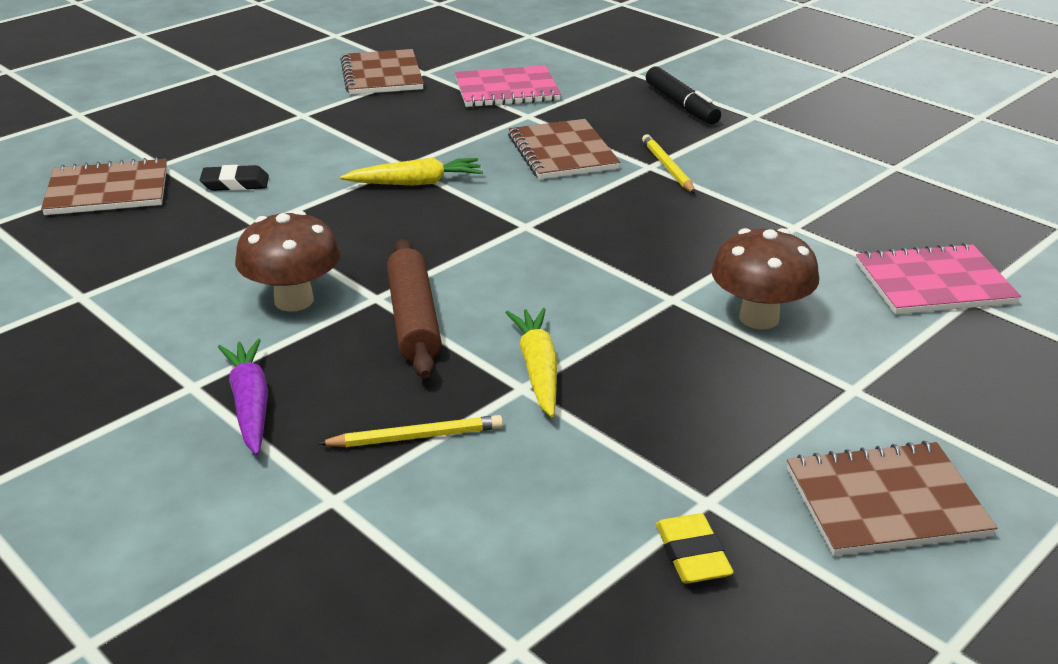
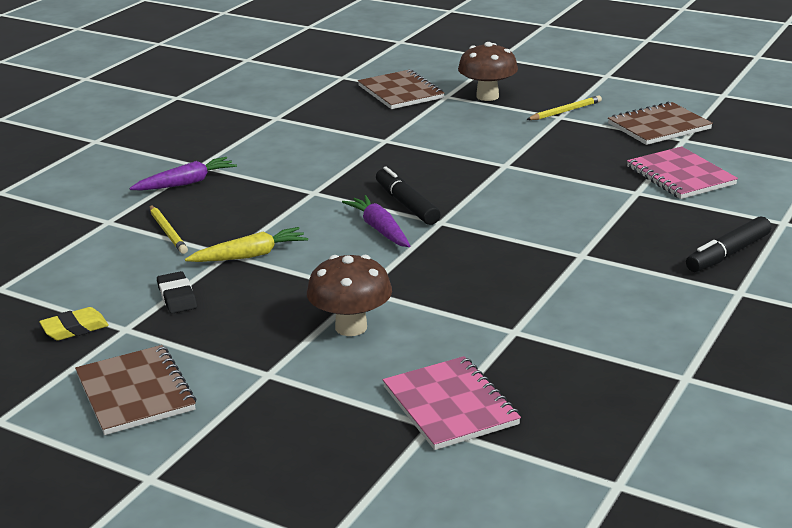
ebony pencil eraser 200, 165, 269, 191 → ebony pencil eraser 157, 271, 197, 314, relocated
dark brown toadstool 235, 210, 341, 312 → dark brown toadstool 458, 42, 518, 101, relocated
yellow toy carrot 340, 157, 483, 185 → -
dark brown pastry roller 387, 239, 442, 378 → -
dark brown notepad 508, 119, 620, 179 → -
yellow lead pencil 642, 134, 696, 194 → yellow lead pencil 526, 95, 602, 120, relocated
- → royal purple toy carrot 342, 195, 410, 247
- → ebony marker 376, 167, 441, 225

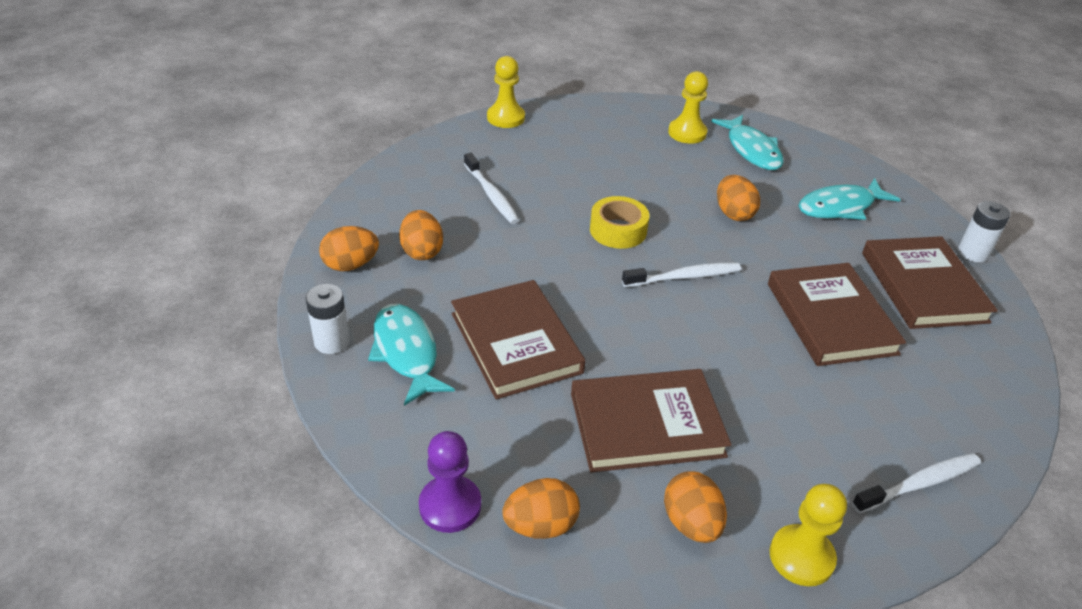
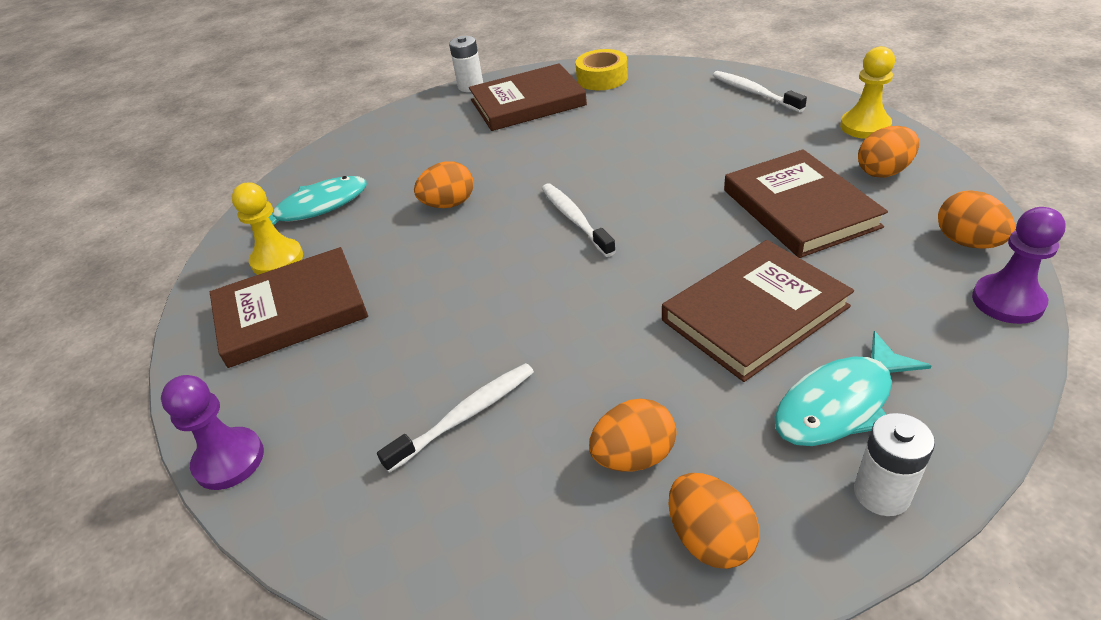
yellow game pawn 487, 56, 525, 128 → royal purple game pawn 161, 375, 264, 490
yellow sticky tape 590, 196, 649, 249 → yellow sticky tape 575, 49, 628, 90, relocated
dark brown hardback 768, 263, 906, 366 → dark brown hardback 210, 247, 368, 368, relocated
aqua fish figure 799, 178, 901, 220 → -

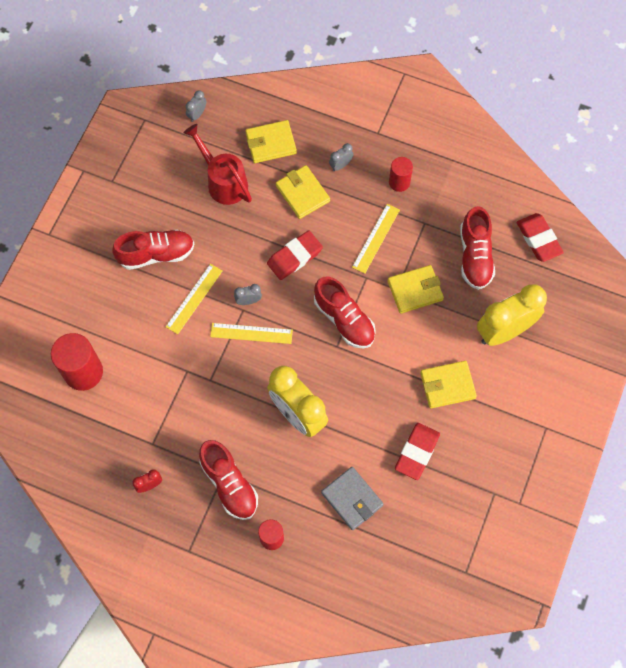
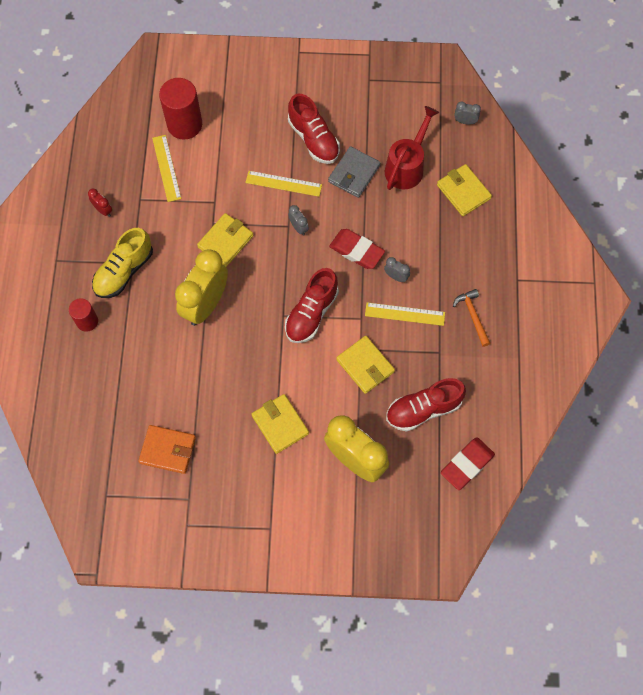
scarlet sneaker 199, 440, 258, 520 → yellow sneaker 92, 228, 153, 298
yellow measuring stick 210, 323, 293, 344 → yellow measuring stick 152, 135, 182, 202, relocated
yellow billfold 276, 165, 330, 219 → yellow billfold 197, 213, 253, 267, relocated
grey billfold 321, 467, 383, 530 → grey billfold 328, 146, 380, 198, relocated
grey alarm clock 329, 143, 353, 171 → grey alarm clock 384, 257, 410, 282, relocated
scarlet cylinder shape 389, 157, 413, 192 → orange hammer 453, 289, 490, 347
scarlet pencil eraser 395, 423, 440, 480 → -
- → orange billfold 138, 425, 196, 474

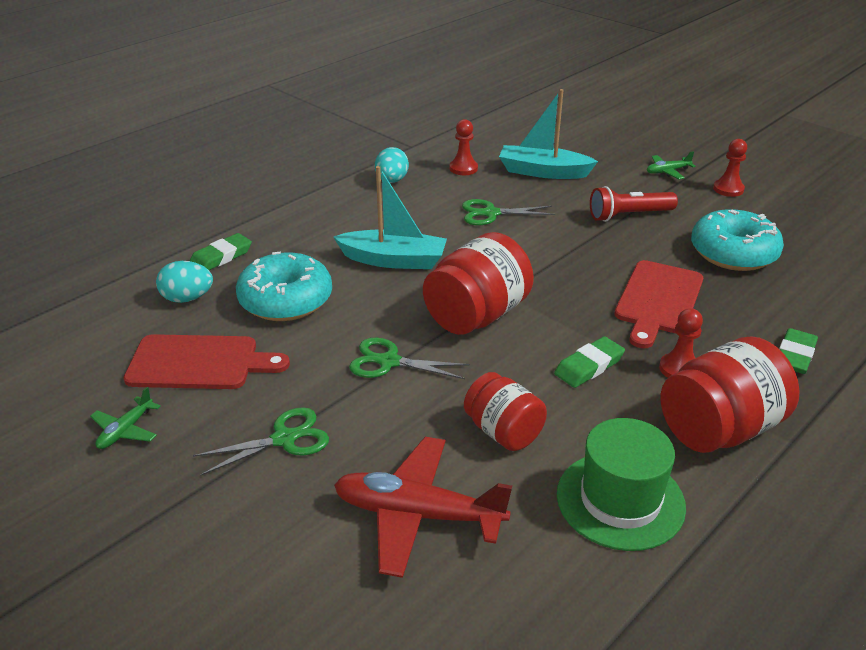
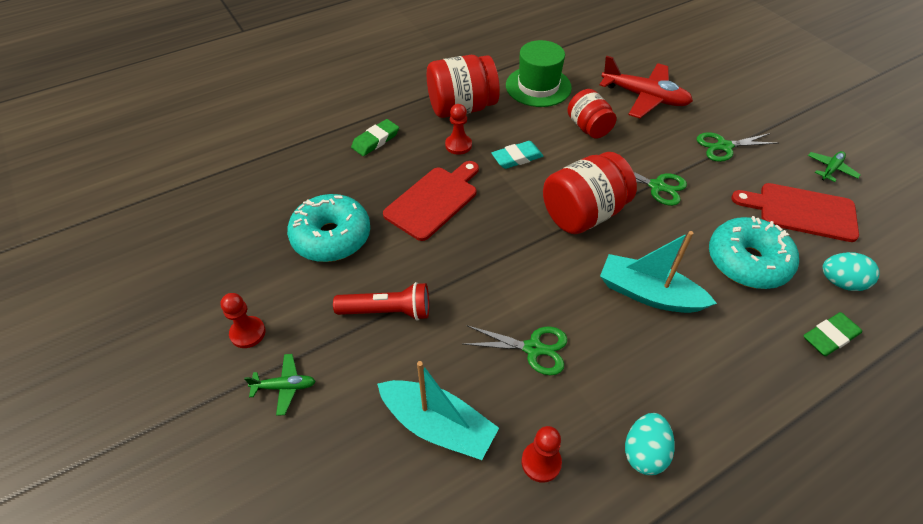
green pencil eraser 554, 336, 625, 388 → aqua pencil eraser 491, 141, 543, 169

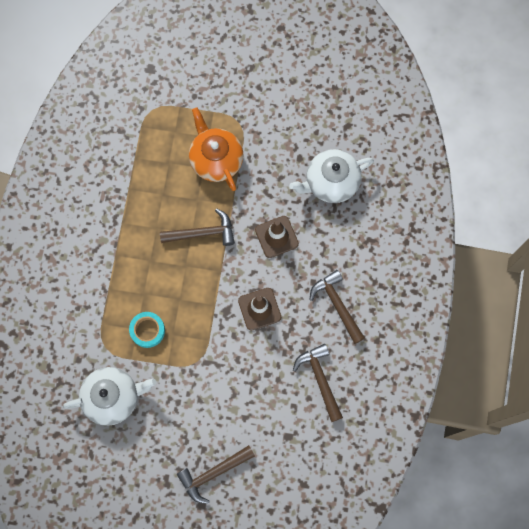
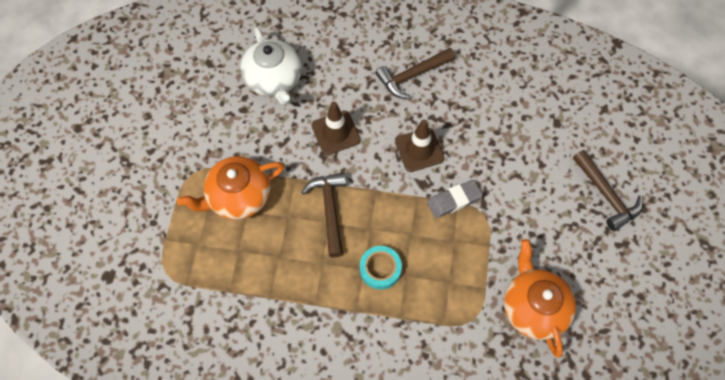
white china teapot 63, 367, 156, 426 → orange china teapot 504, 239, 576, 358
aqua sticky tape 129, 312, 165, 348 → aqua sticky tape 360, 246, 402, 290, relocated
dark brown hammer 293, 344, 343, 422 → -
- → grey pencil eraser 427, 180, 483, 218

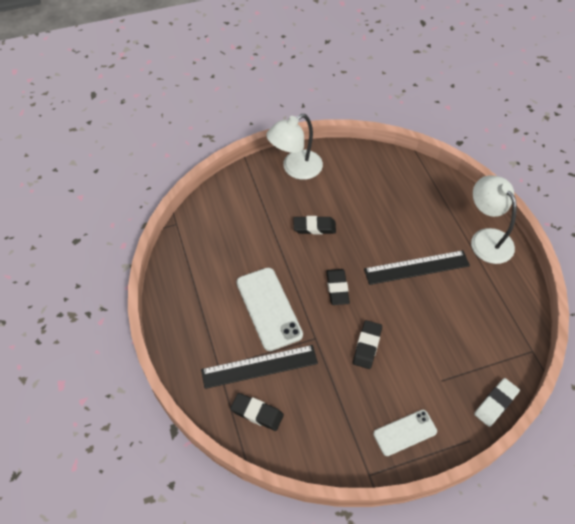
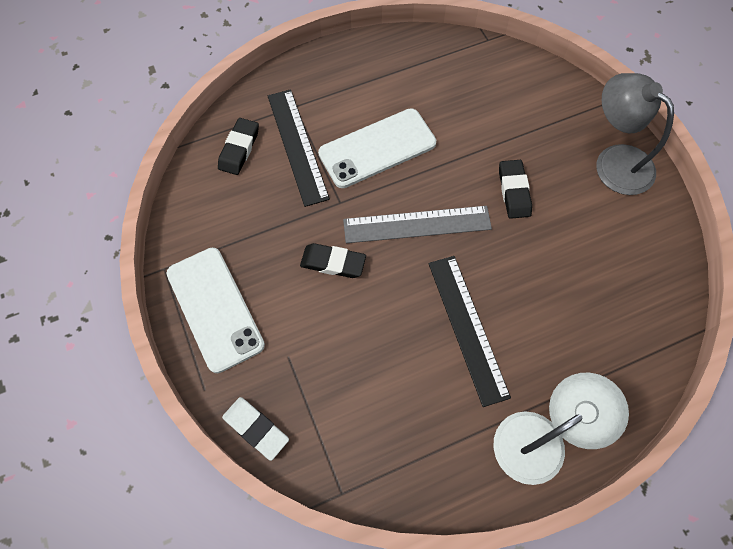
white reading lamp 266, 114, 323, 180 → grey reading lamp 596, 73, 674, 195
ebony pencil eraser 326, 269, 350, 305 → grey measuring stick 343, 206, 492, 243
white phone 373, 410, 437, 456 → white phone 167, 248, 265, 373, x1.63

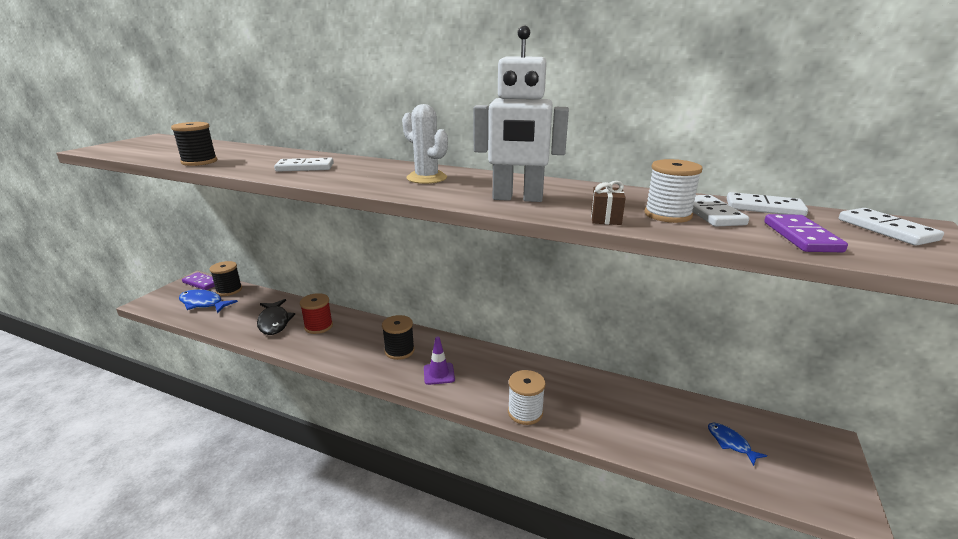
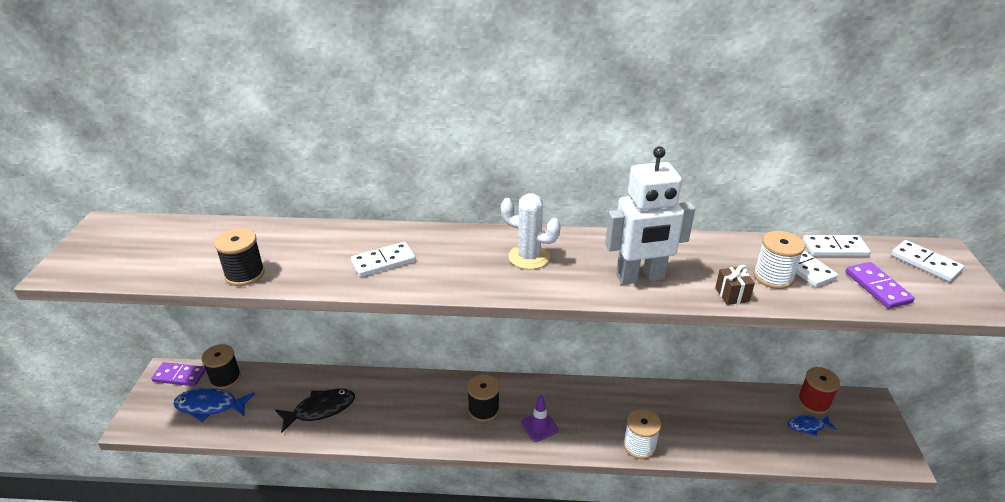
ebony fish figure 257, 299, 295, 335 → ebony fish figure 275, 388, 355, 433, 75 degrees counterclockwise
scarlet reel of thread 300, 293, 333, 334 → scarlet reel of thread 798, 367, 840, 414, relocated
blue fish figure 708, 422, 767, 466 → blue fish figure 787, 415, 837, 436, 45 degrees counterclockwise

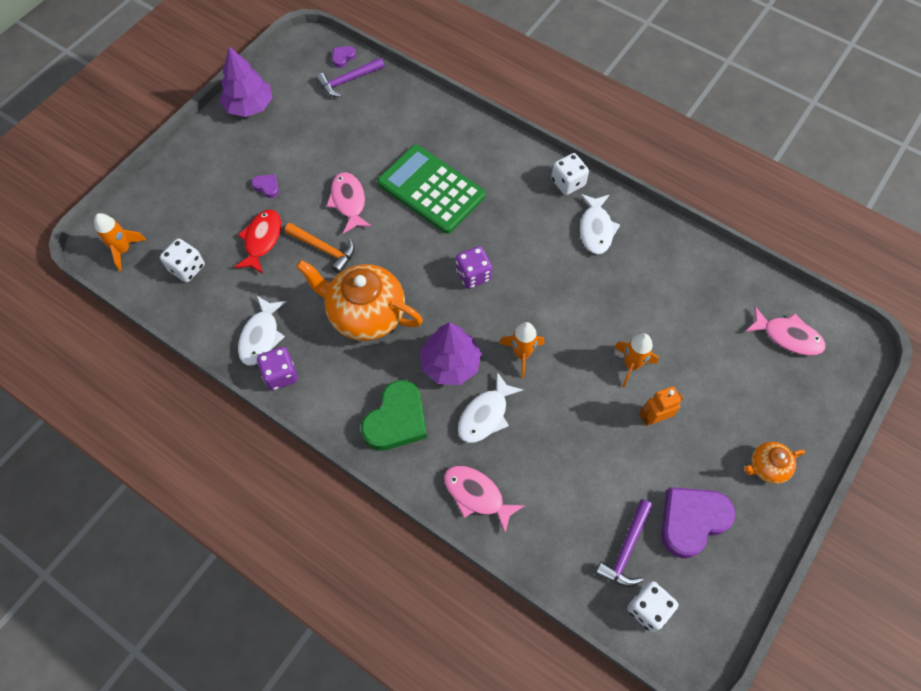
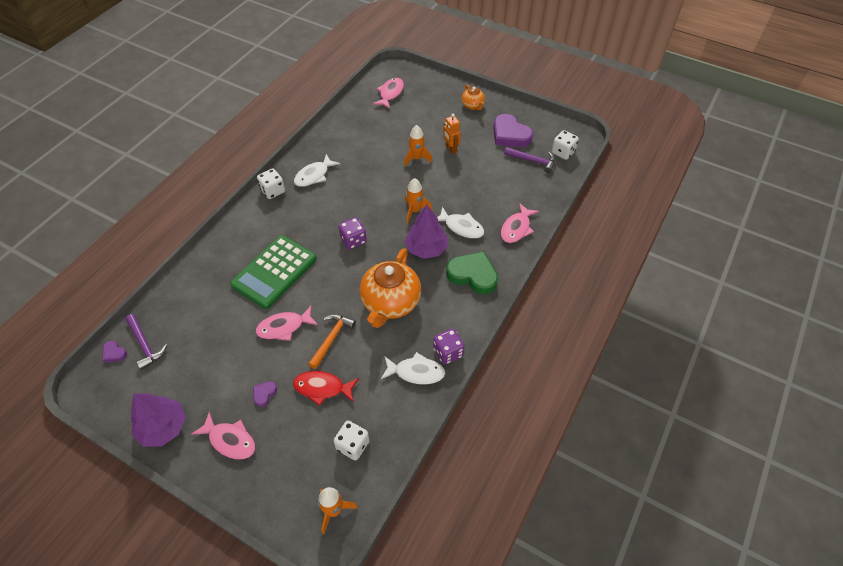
white fish figure 580, 194, 620, 254 → white fish figure 294, 154, 340, 187, 135 degrees clockwise
- → rose-pink fish figure 191, 412, 256, 460

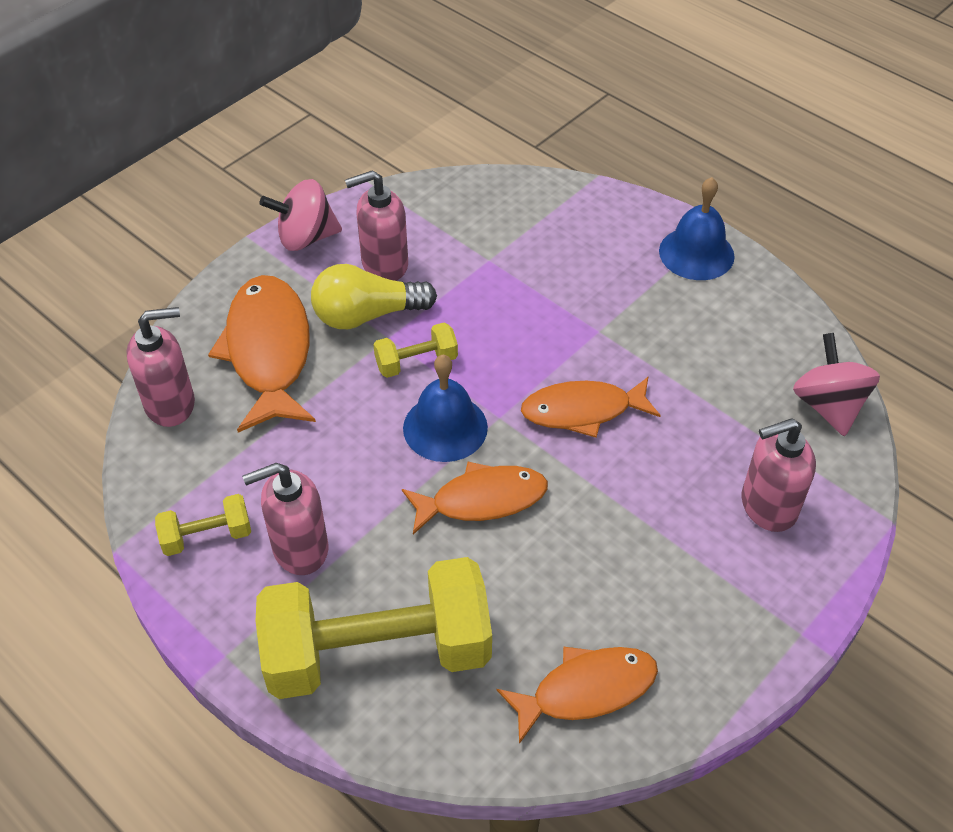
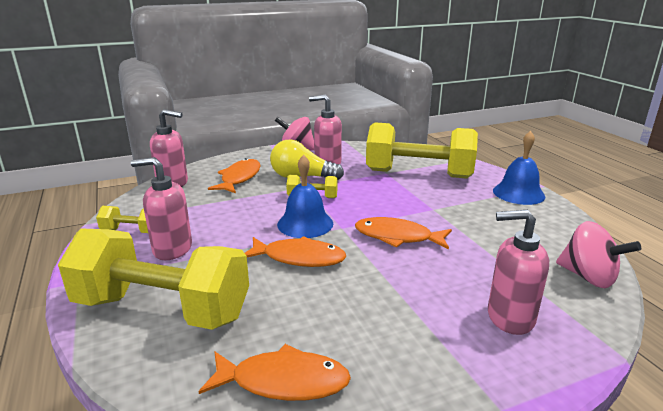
orange fish figure 208, 275, 316, 433 → orange fish figure 208, 158, 261, 193, x0.66
rose-pink whirligig 793, 333, 880, 436 → rose-pink whirligig 556, 221, 641, 288, 120 degrees clockwise
- → yellow hand weight 366, 122, 478, 179

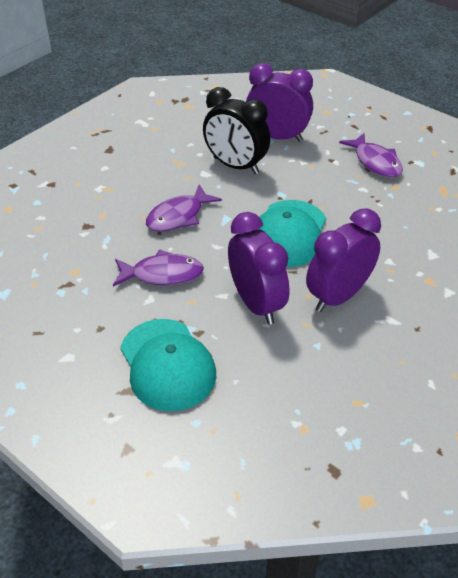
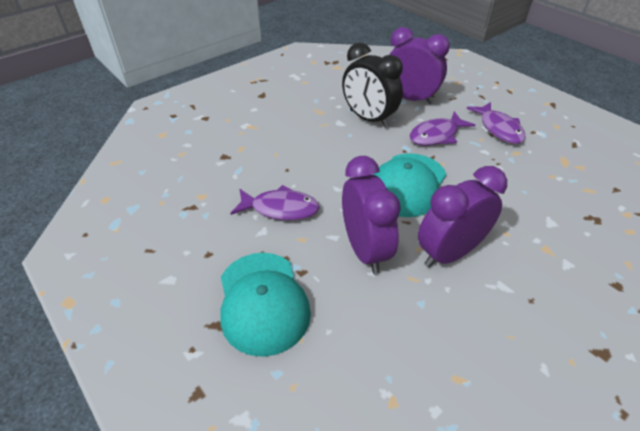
royal purple fish figure 146, 185, 222, 232 → royal purple fish figure 410, 111, 475, 146, relocated

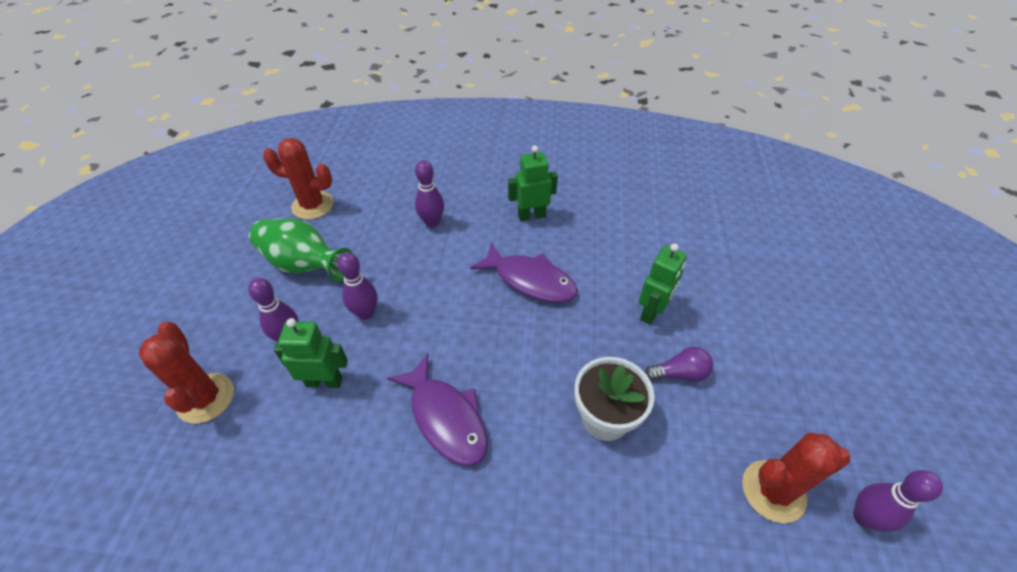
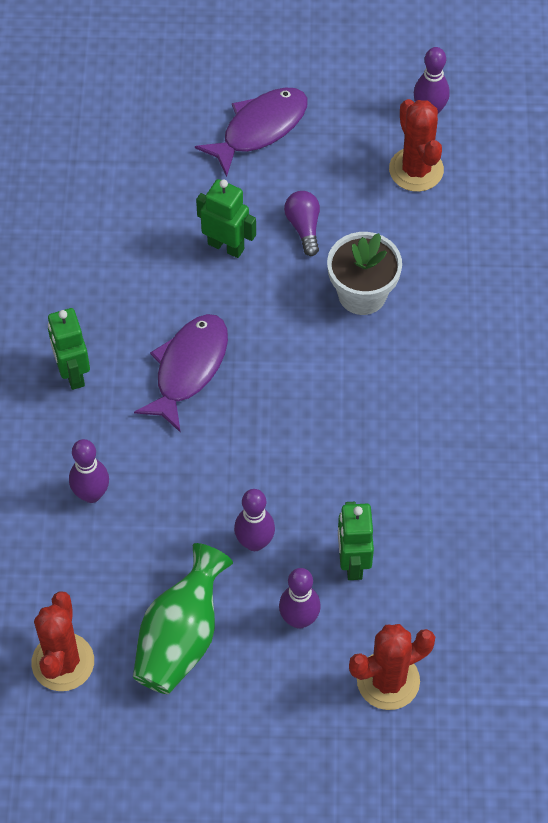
royal purple fish figure 387, 354, 488, 466 → royal purple fish figure 195, 87, 307, 177, relocated

